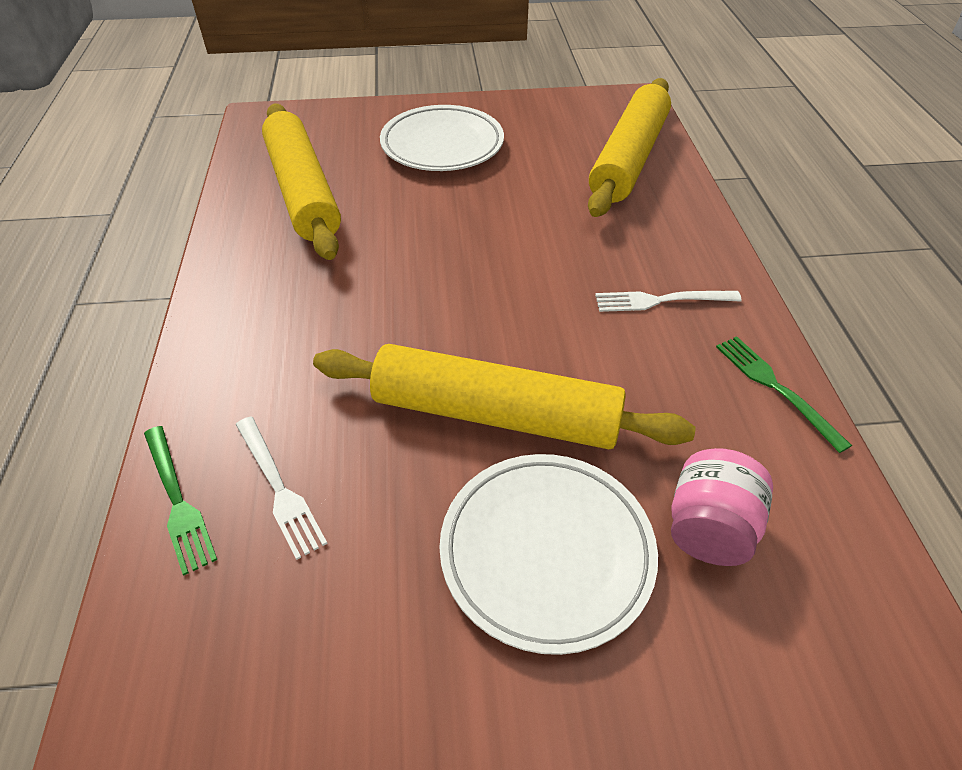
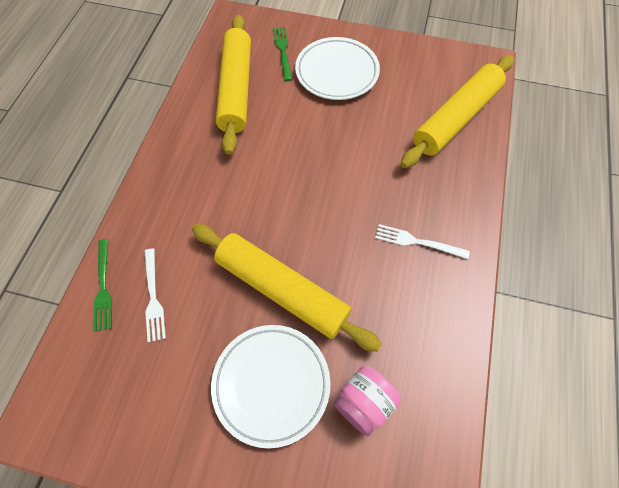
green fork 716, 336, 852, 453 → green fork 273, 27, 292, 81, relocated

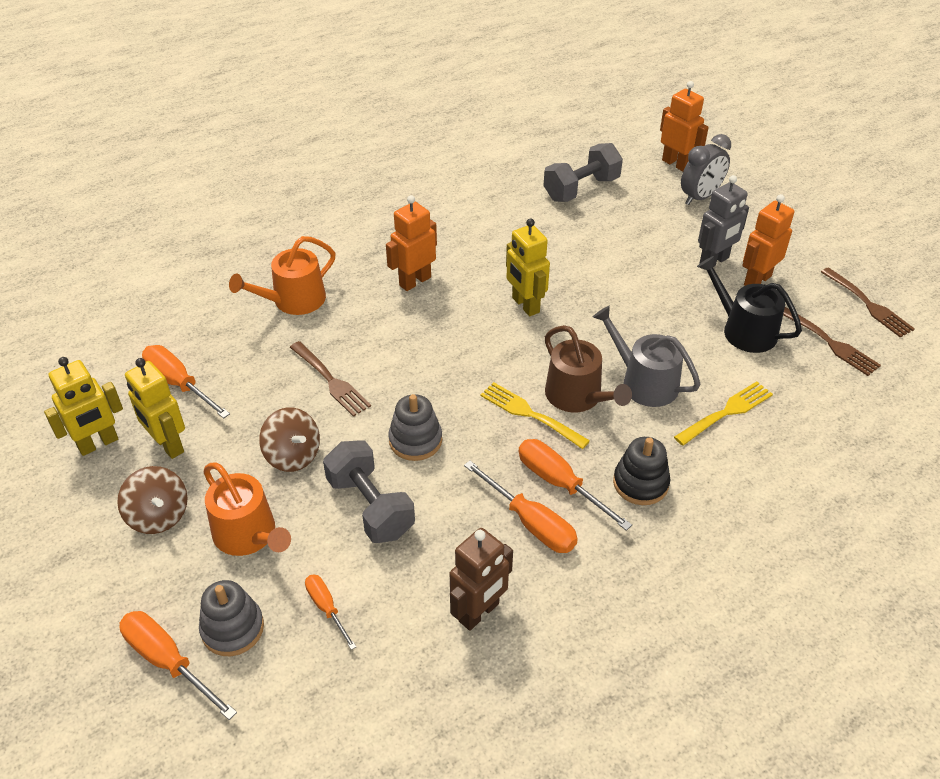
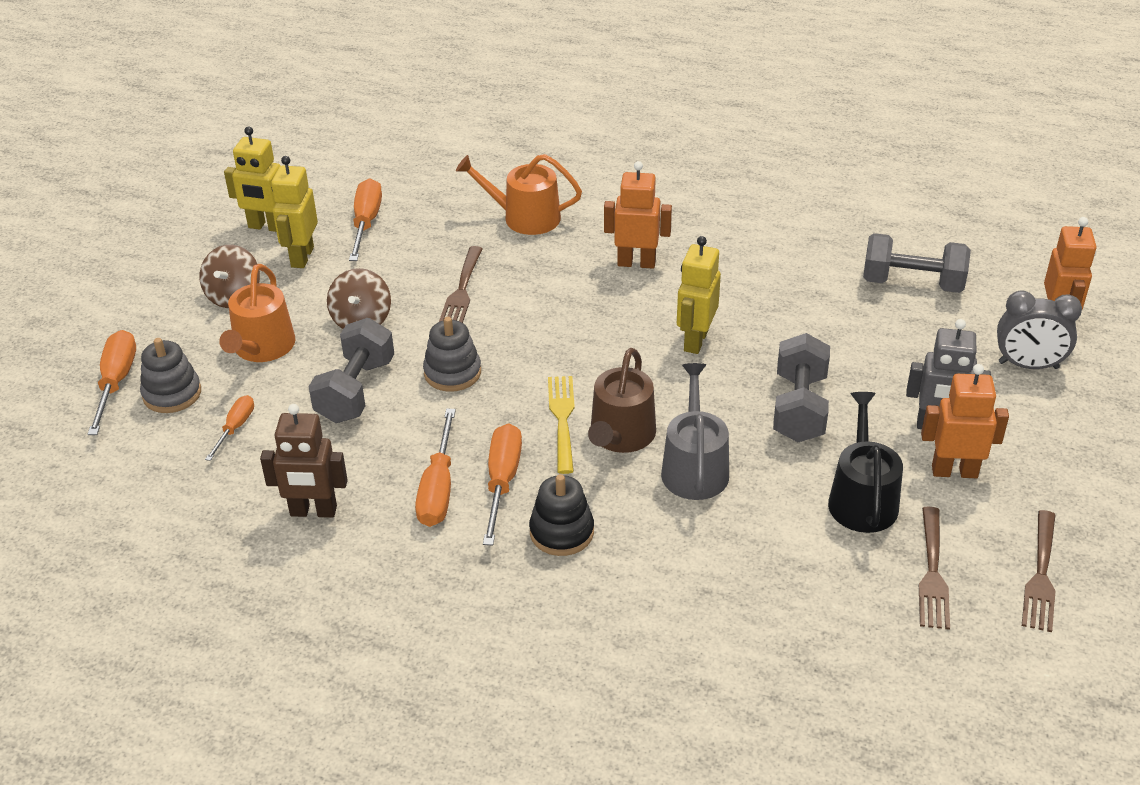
yellow fork 674, 381, 773, 446 → -
- → grey hand weight 773, 333, 830, 442

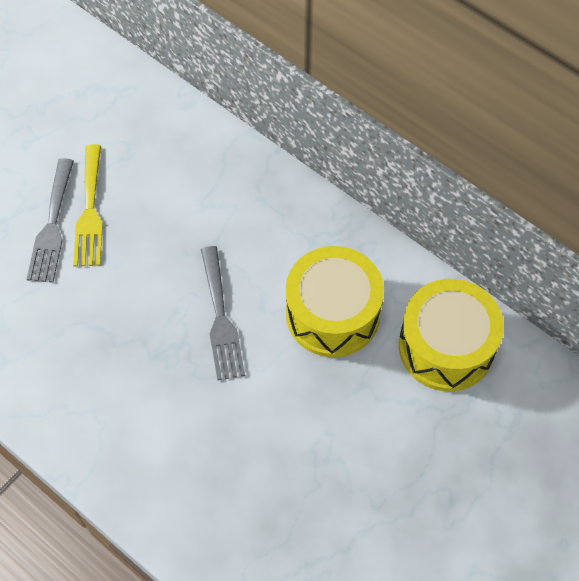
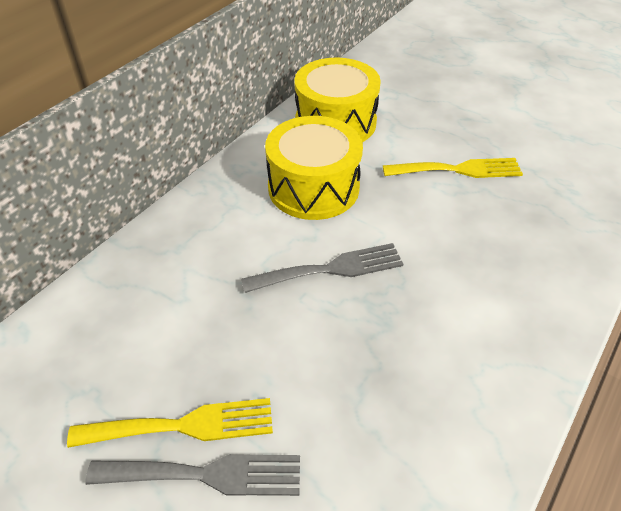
- → yellow fork 383, 158, 523, 178

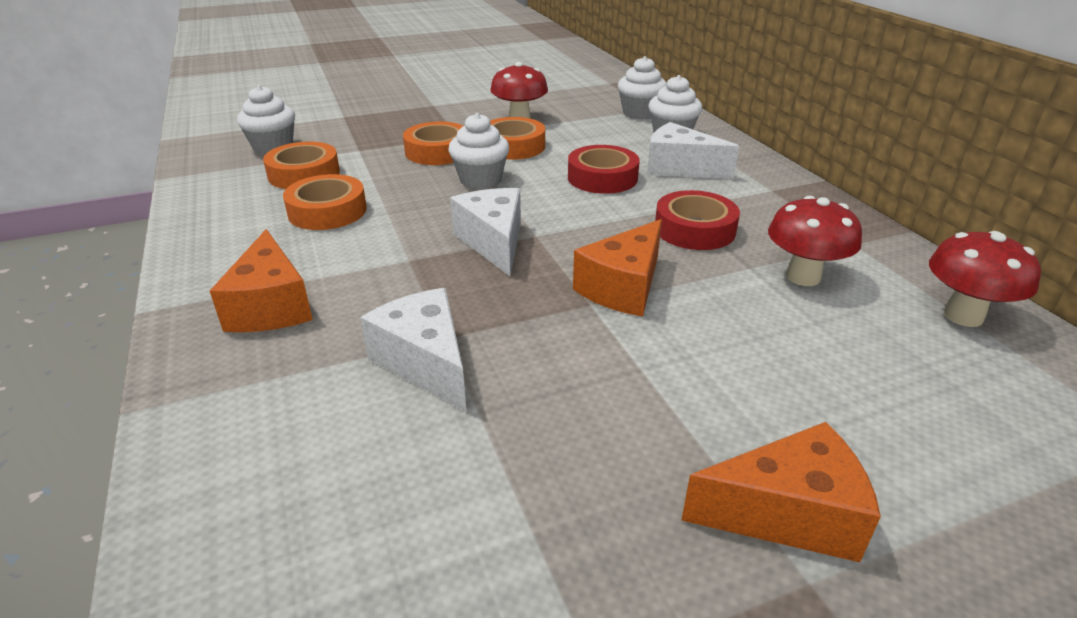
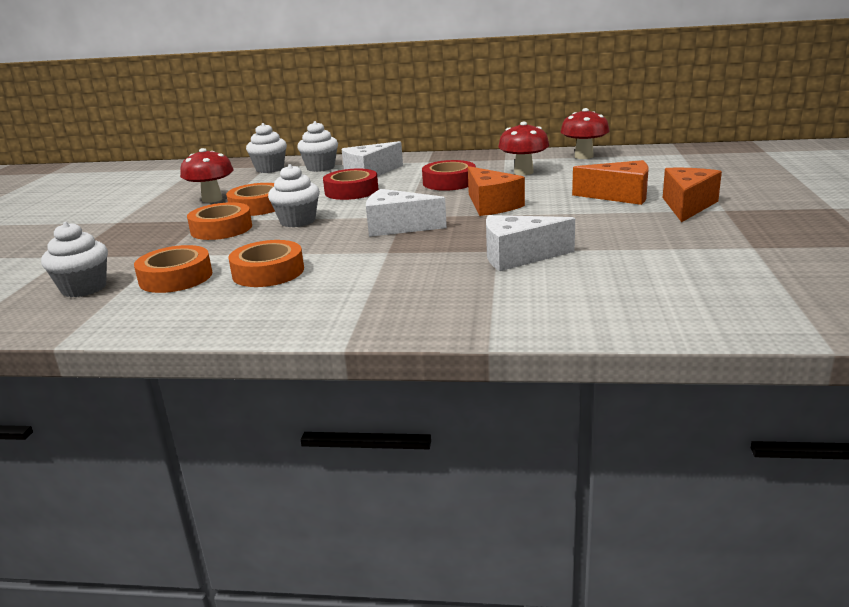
orange piece of cheese 210, 229, 313, 332 → orange piece of cheese 572, 160, 648, 205, relocated

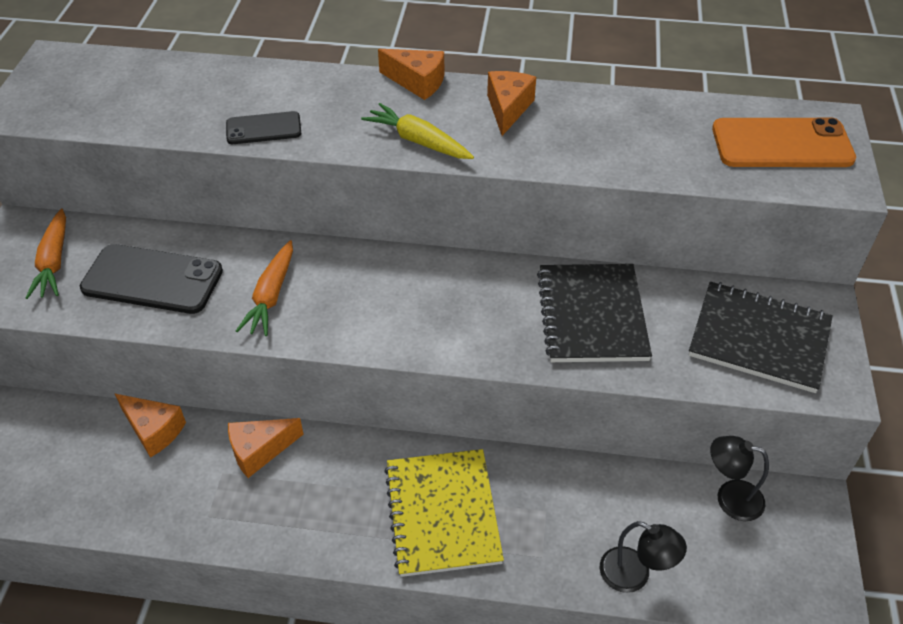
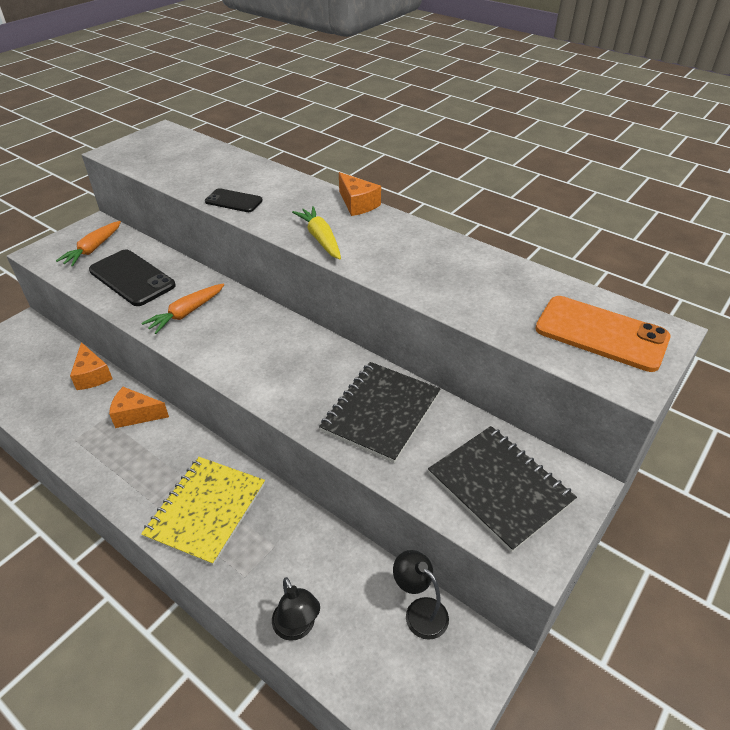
orange piece of cheese 487, 71, 536, 136 → -

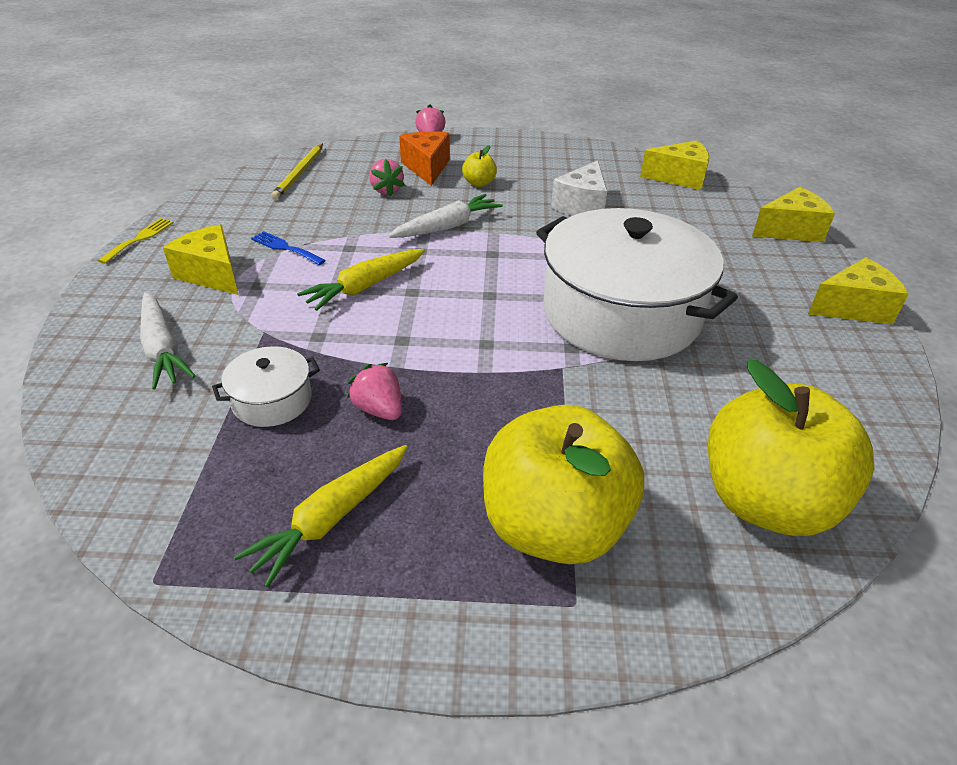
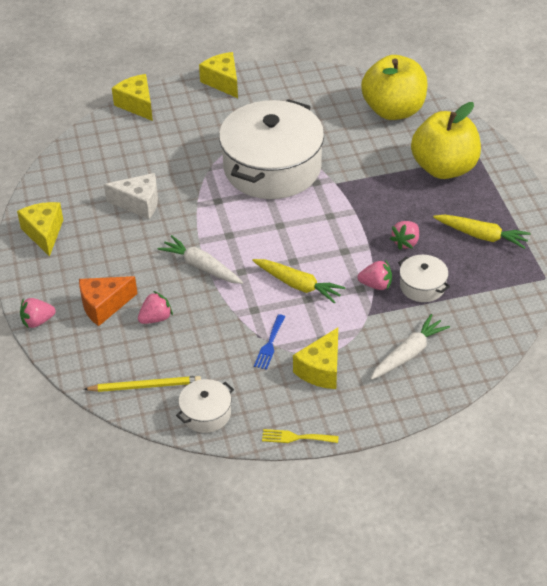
yellow toy apple 462, 145, 497, 187 → -
yellow piece of cheese 640, 141, 709, 190 → yellow piece of cheese 17, 202, 63, 257, relocated
- → white pot 176, 379, 234, 433
- → rose-pink toy strawberry 357, 261, 392, 290

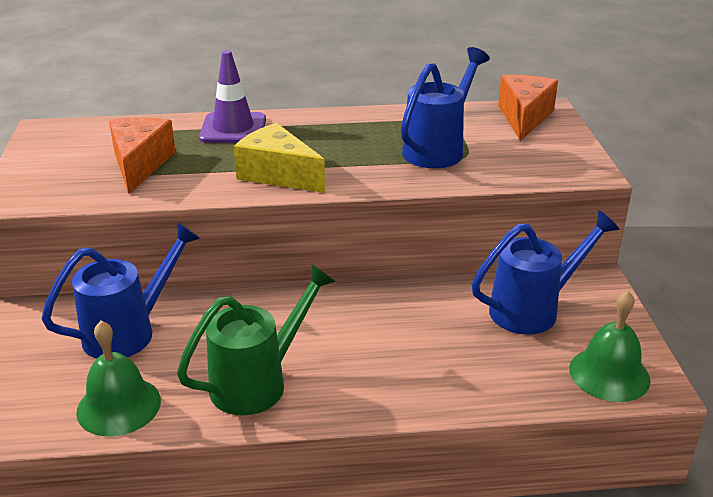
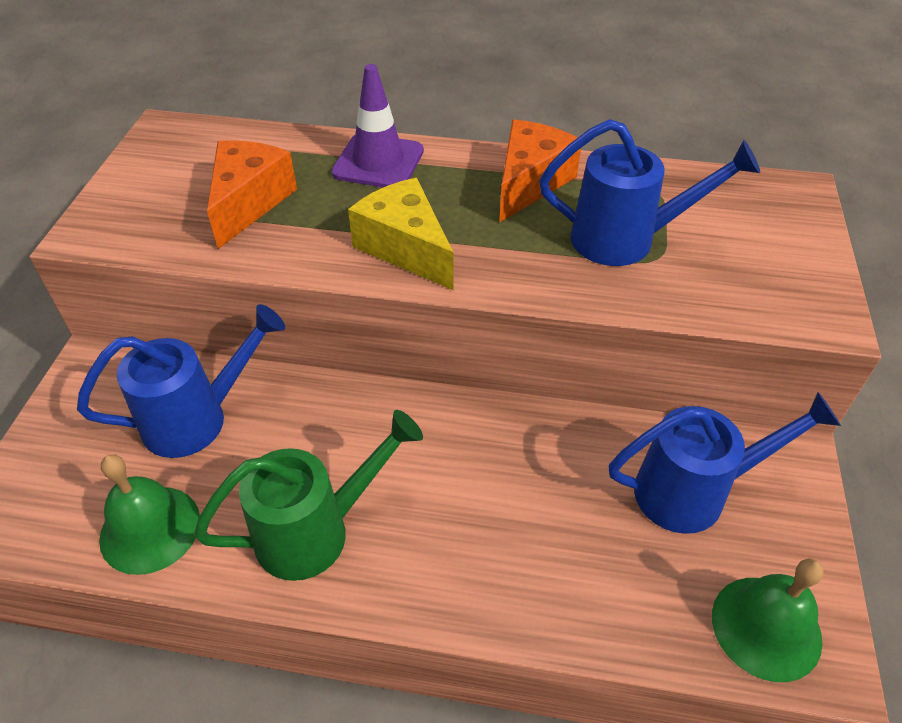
blue watering can 401, 47, 490, 168 → blue watering can 539, 119, 760, 266, 45 degrees clockwise
orange piece of cheese 498, 75, 558, 141 → orange piece of cheese 499, 120, 581, 223, relocated

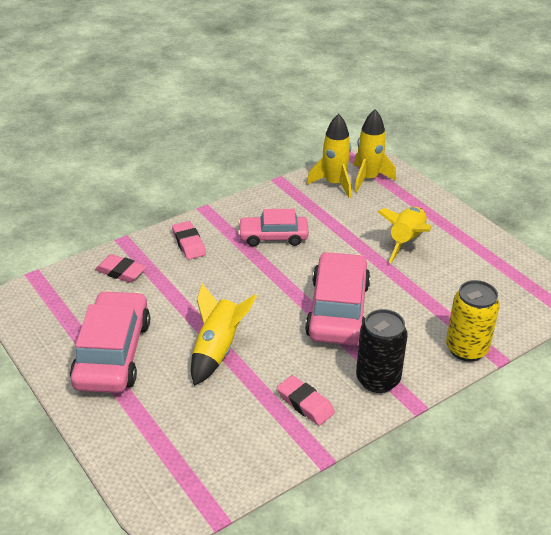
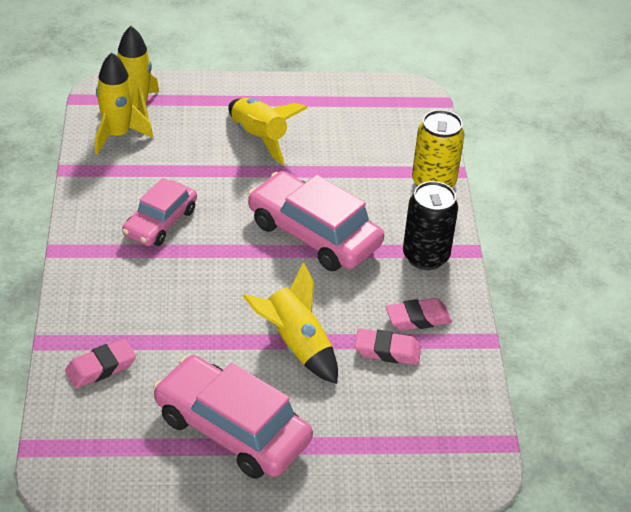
rose-pink pencil eraser 172, 221, 206, 260 → rose-pink pencil eraser 355, 328, 421, 365, relocated

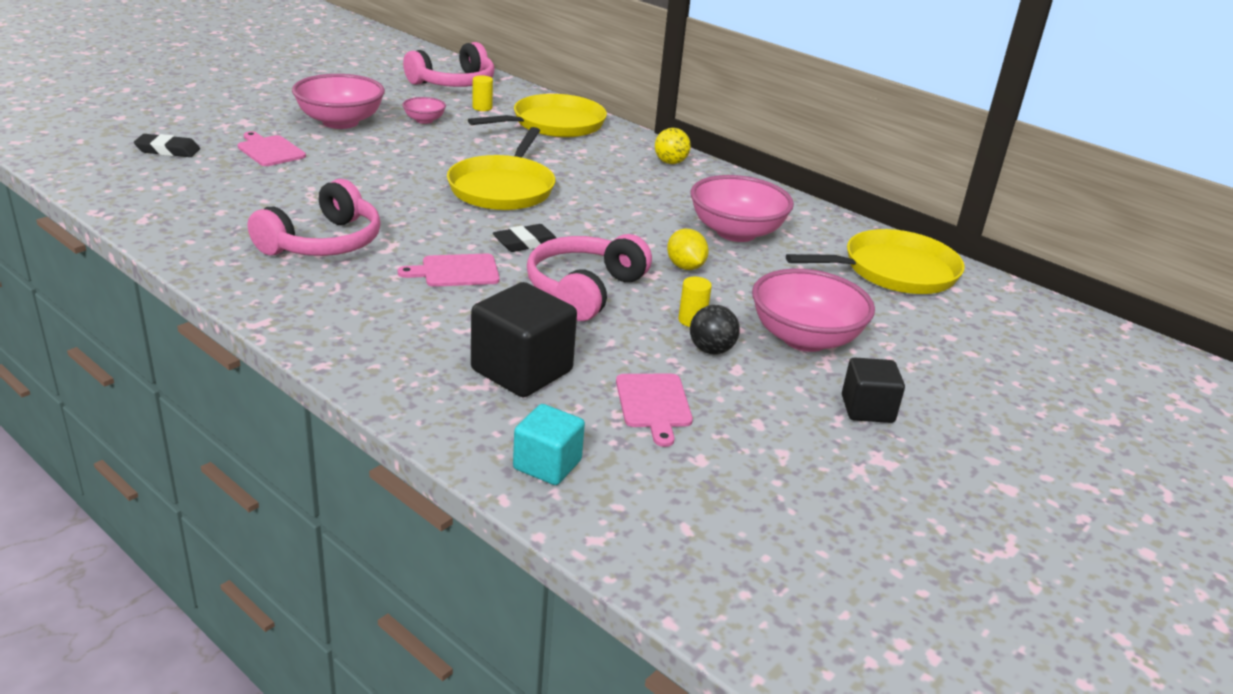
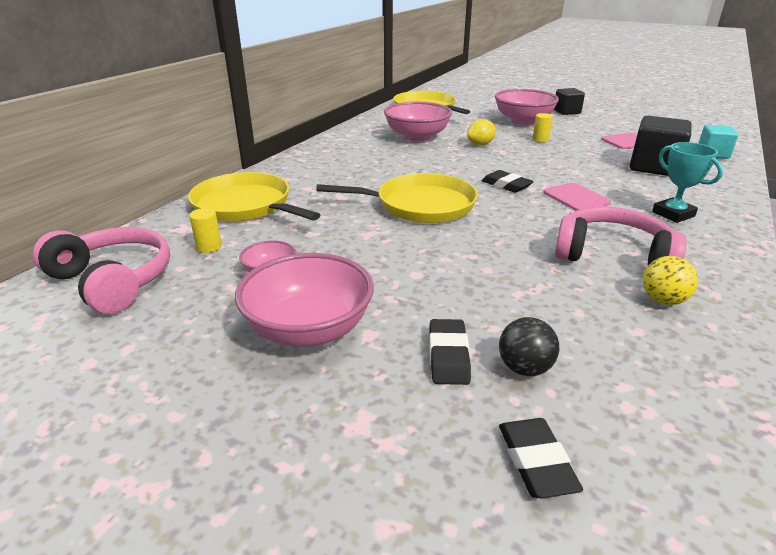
rose-pink cutting board 238, 131, 306, 166 → ebony pencil eraser 430, 319, 471, 385
rose-pink headphones 527, 234, 652, 321 → -
yellow sphere 655, 128, 691, 164 → yellow sphere 643, 256, 698, 305, relocated
ebony sphere 690, 305, 740, 354 → ebony sphere 499, 317, 559, 376, relocated
- → aqua prize cup 652, 142, 723, 223

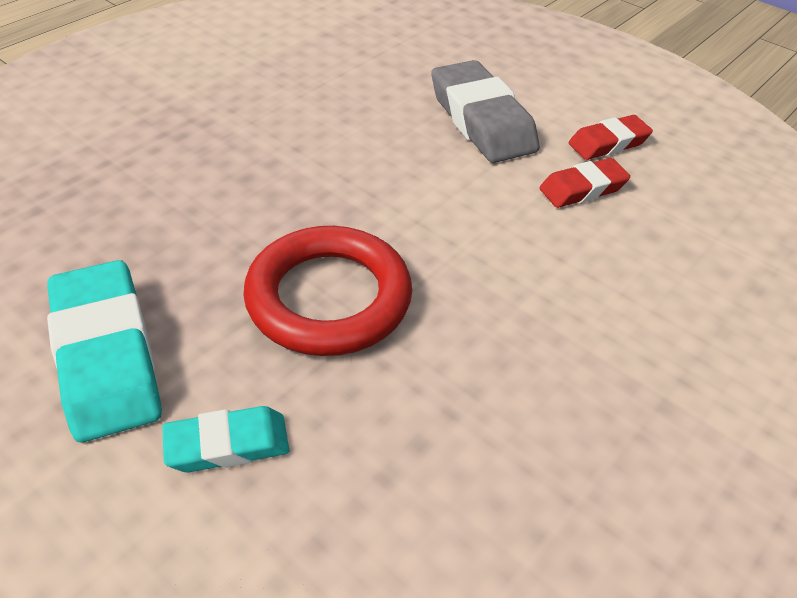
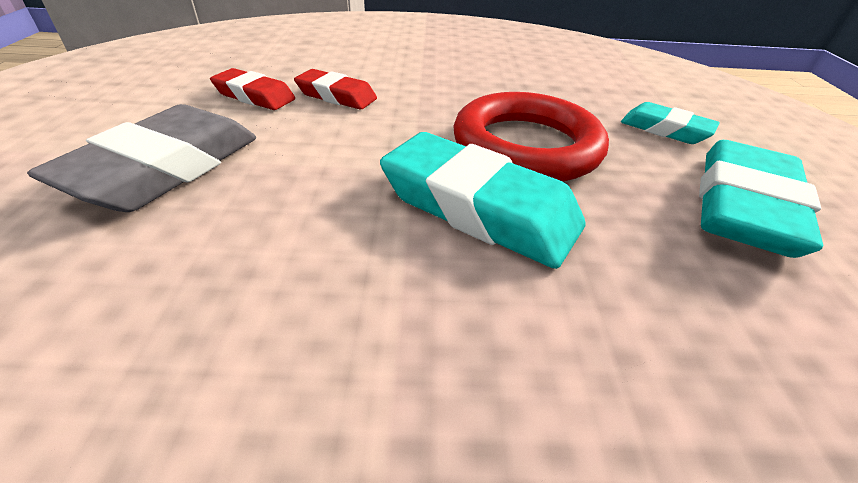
scarlet pencil eraser 569, 115, 653, 160 → scarlet pencil eraser 294, 69, 377, 109, relocated
- → aqua pencil eraser 380, 132, 586, 269

